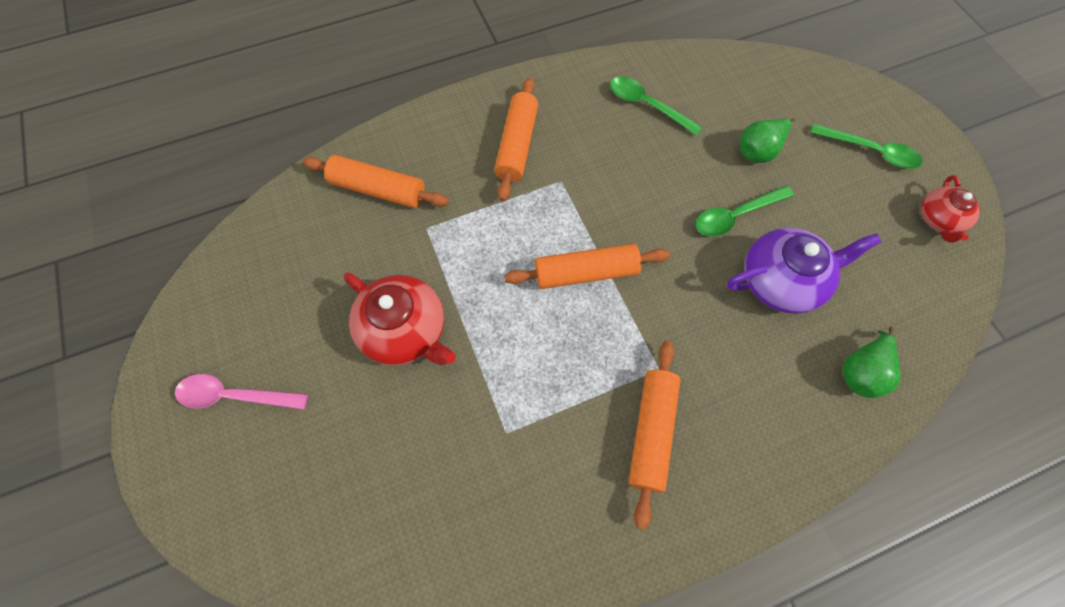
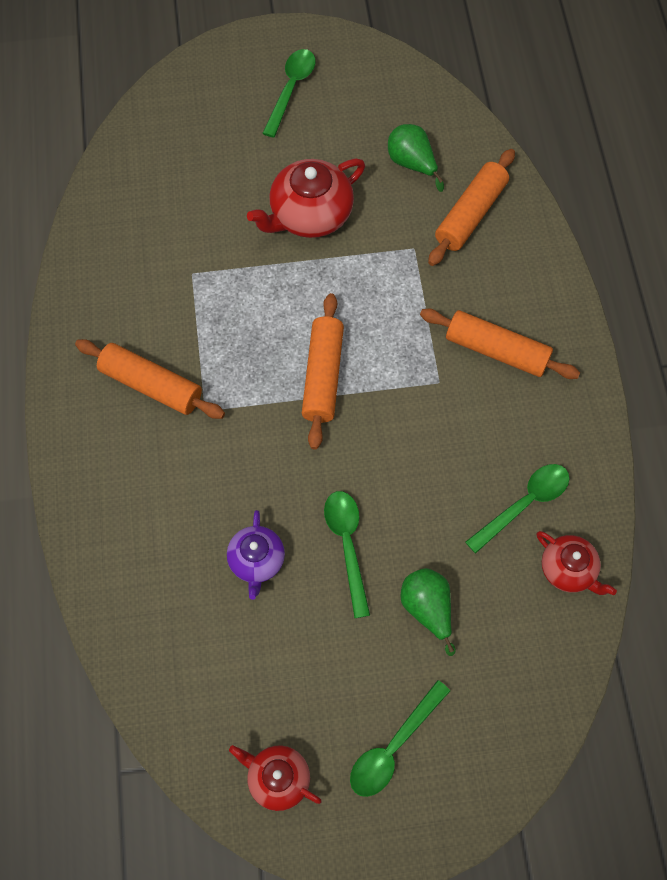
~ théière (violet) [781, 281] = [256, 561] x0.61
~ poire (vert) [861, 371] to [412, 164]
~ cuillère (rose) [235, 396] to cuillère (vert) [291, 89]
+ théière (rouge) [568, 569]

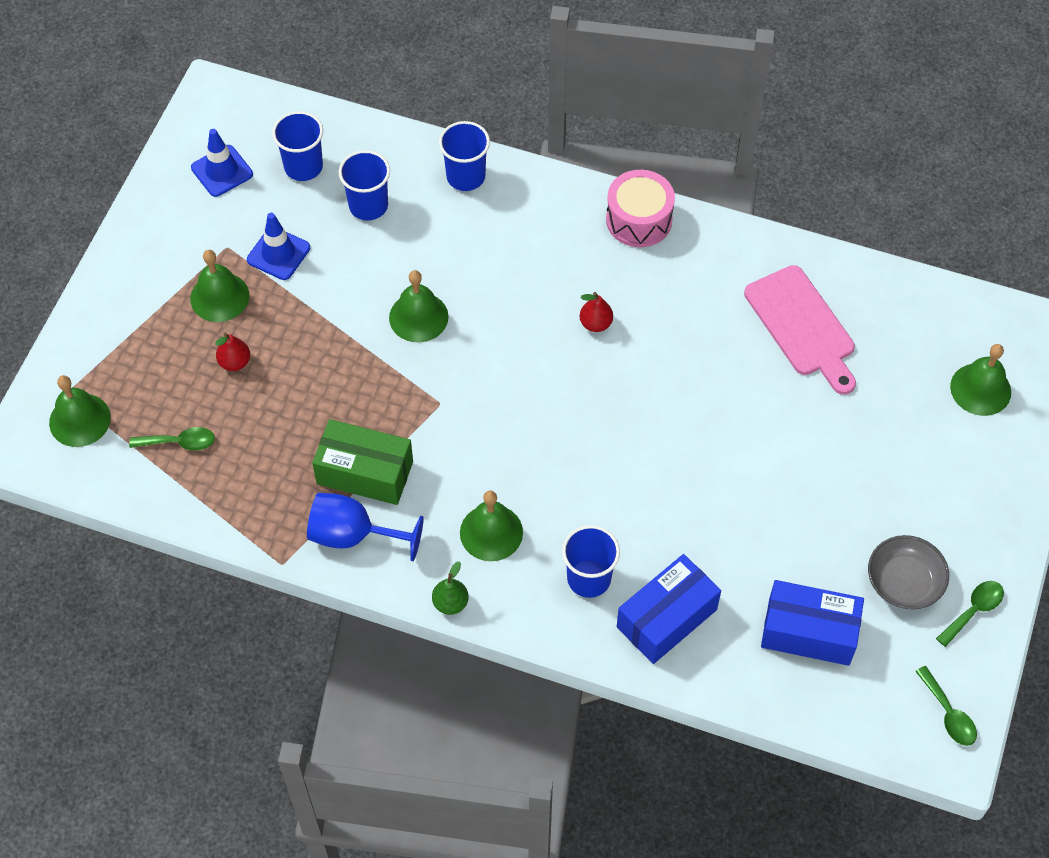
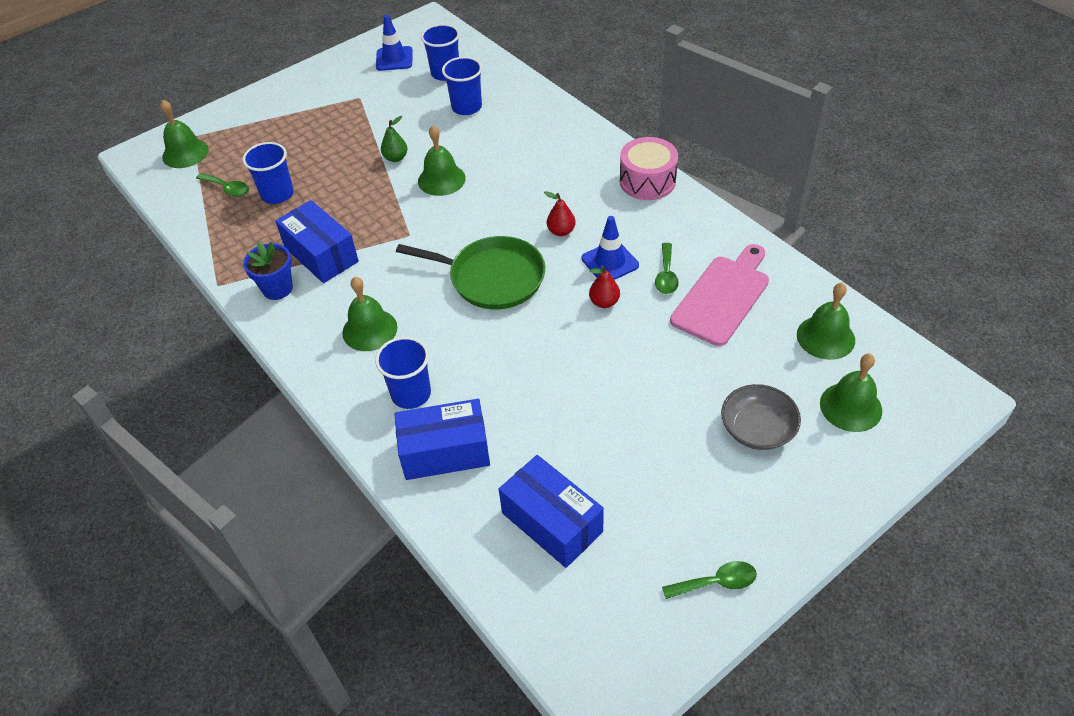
~ gobelet (bleu) [466, 176] to [277, 194]
~ cône de chantier (bleu) [278, 254] to [610, 262]
~ cloche (vert) [219, 297] to [825, 337]
~ planche à découper (rose) [802, 326] = [723, 297] 150 degrees counterclockwise
~ poire (rouge) [234, 362] to [604, 302]
~ boîte (vert) [365, 472] to boîte (bleu) [321, 254]
~ verre à pied (bleu) [353, 535] to pot de fleurs (bleu) [277, 288]
~ bol (gris) [904, 582] to [757, 429]
~ poire (vert) [450, 603] to [396, 158]
~ cuillère (vert) [948, 714] to [666, 275]
+ poêle (vert) [492, 278]

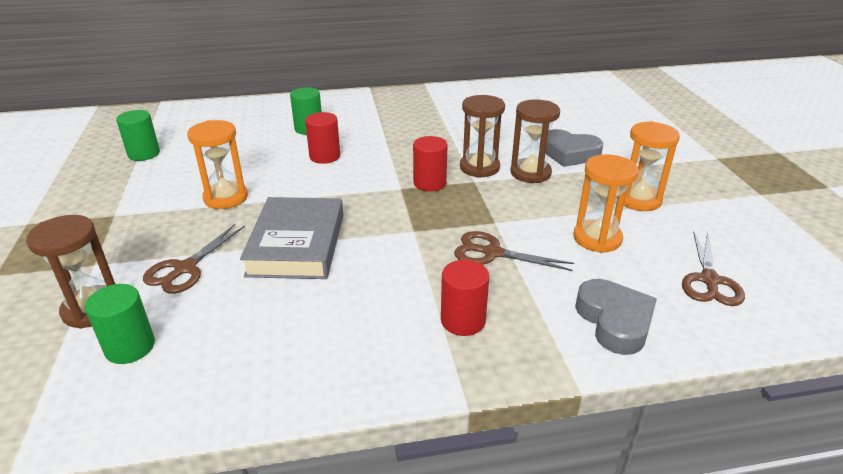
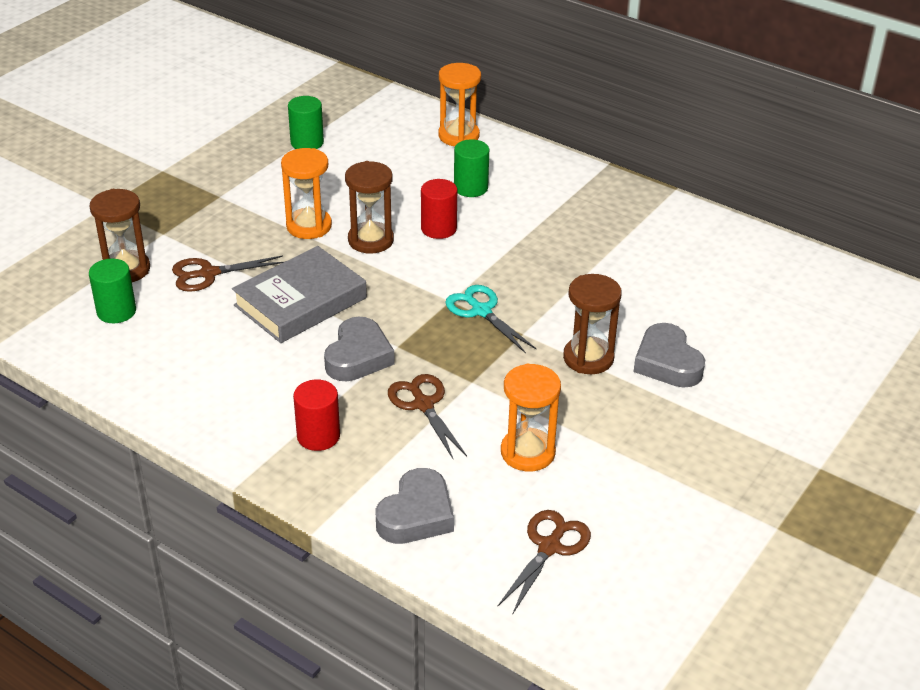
~ sablier (marron) [479, 167] to [370, 240]
~ sablier (orange) [638, 200] to [458, 136]
~ cylindre (rouge) [429, 183] to ciseaux (turquoise) [481, 311]
~ ciseaux (marron) [709, 280] = [549, 547] 150 degrees clockwise
+ cœur (gris) [358, 356]

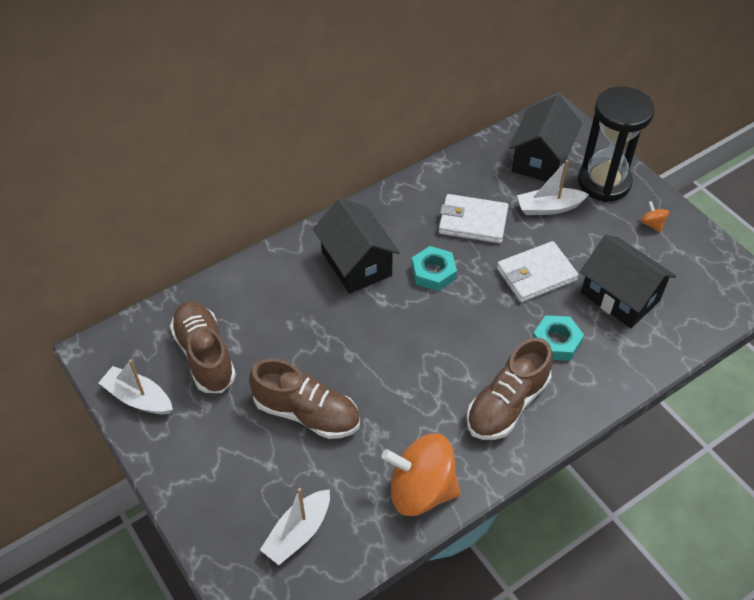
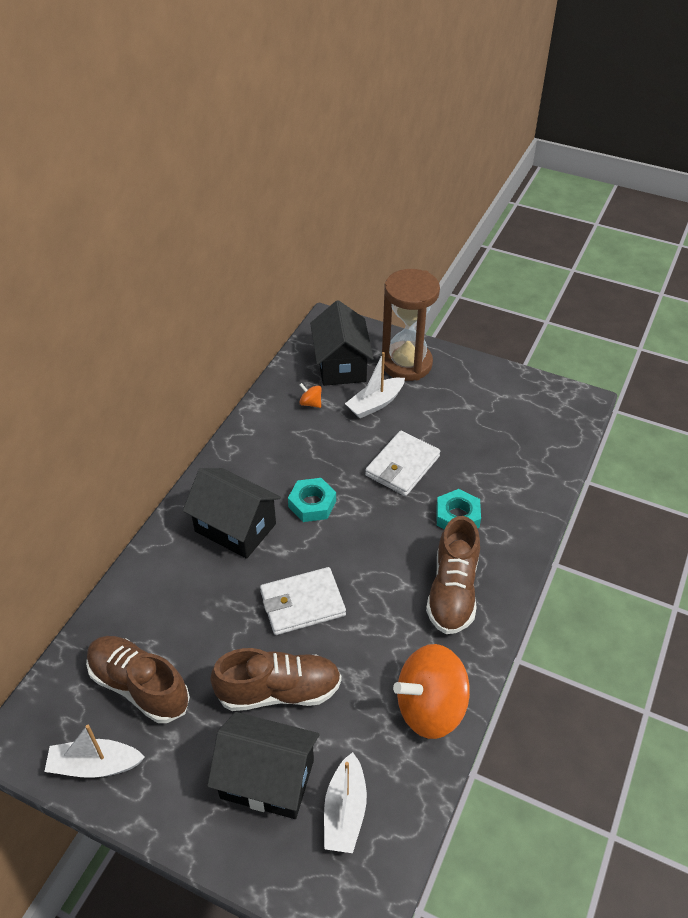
~ sablier (noir) [604, 182] to sablier (marron) [406, 364]
~ portefeuille (blanc) [473, 221] to [302, 603]
~ toupie (orange) [652, 224] to [310, 403]
~ maison (noir) [620, 296] to [267, 779]

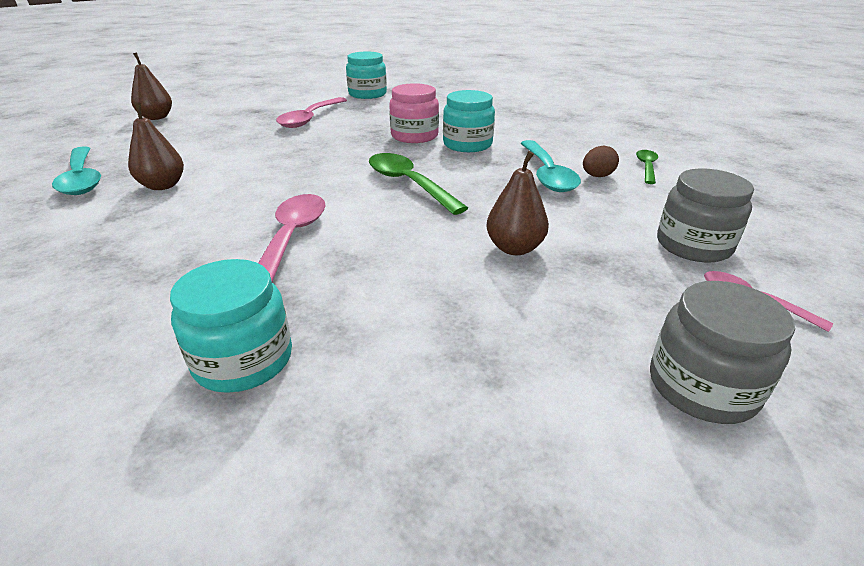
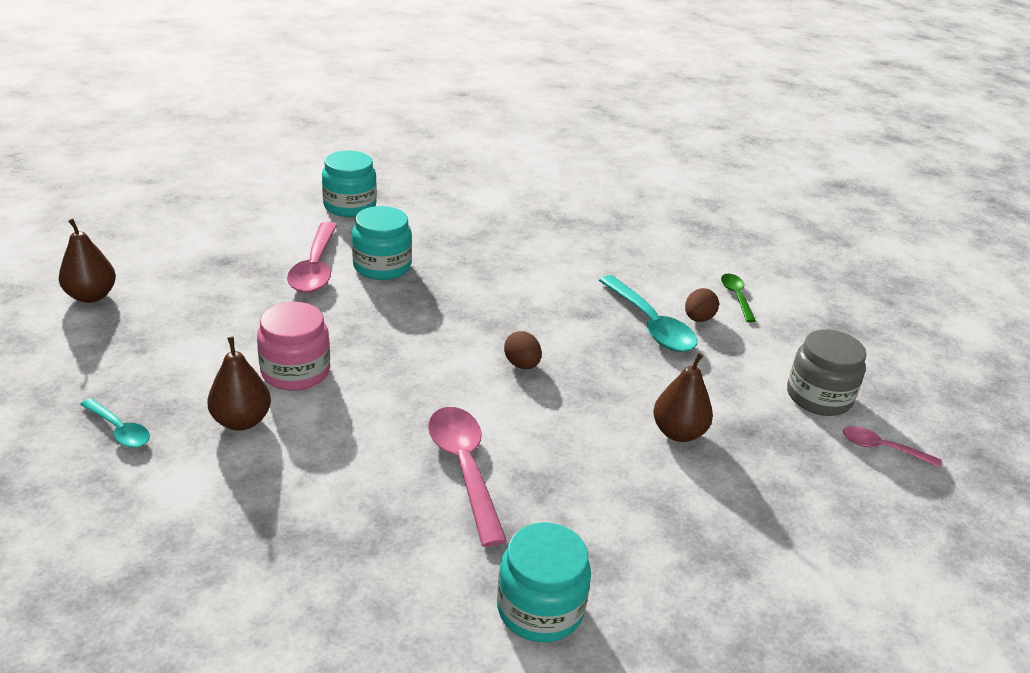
~ bocal (rose) [414, 136] to [295, 372]
~ bocal (turquoise) [467, 144] to [382, 266]
~ cuillère (turquoise) [82, 179] = [119, 430] x0.56
~ cuillère (vert) [408, 184] to œuf (marron) [522, 365]
- bocal (gris) [702, 386]

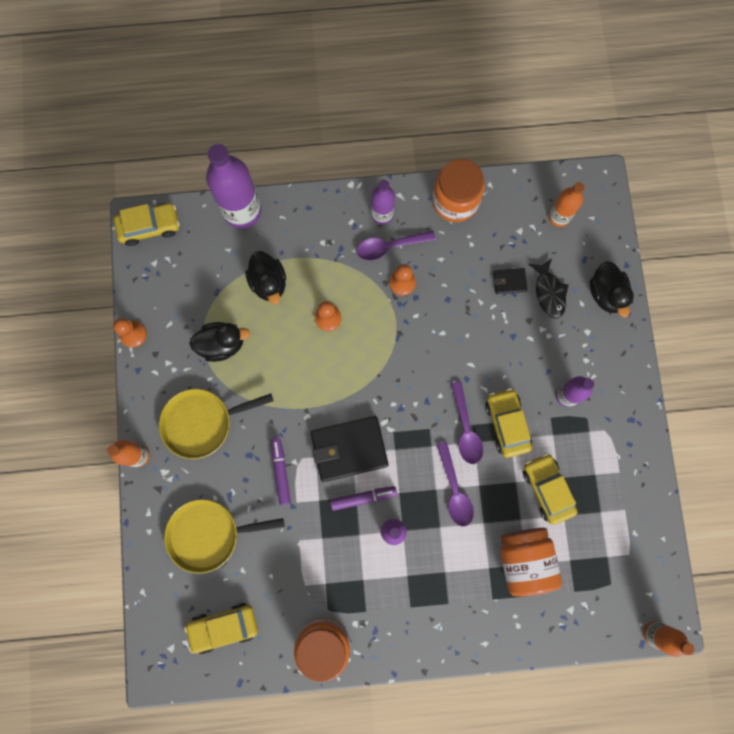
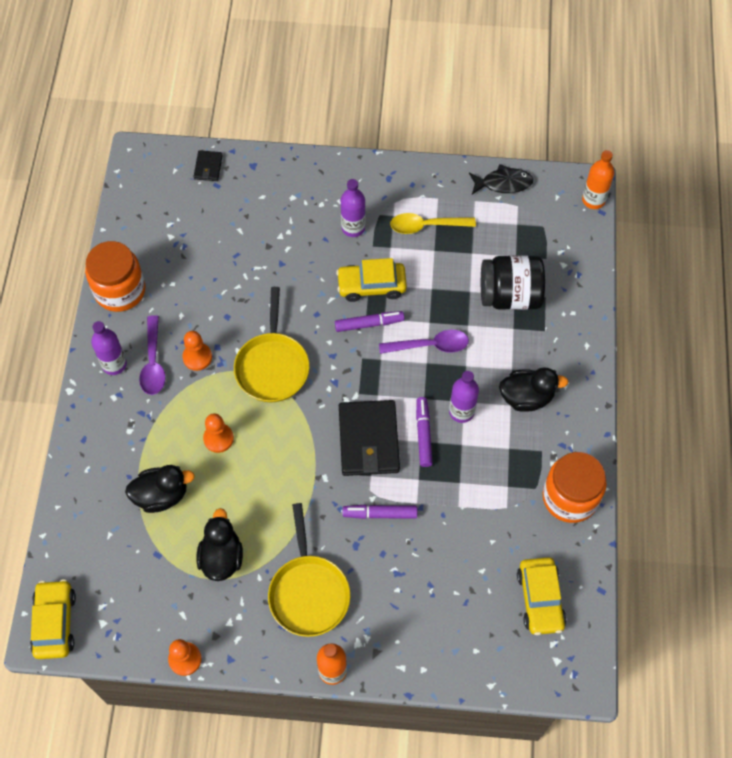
- bouteille (violet) [242, 211]
- bouteille (orange) [559, 217]
~ poisson (noir) [549, 292] to [503, 183]
~ canard (noir) [606, 294] to [526, 397]
~ portefeuille (noir) [509, 281] to [208, 167]
~ cuillère (violet) [466, 429] to feutre (violet) [369, 324]
- voiture (jaune) [547, 489]
~ poêle (jaune) [209, 534] to [272, 366]
~ bocal (orange) [524, 560] to bocal (noir) [510, 295]
+ cuillère (jaune) [426, 226]

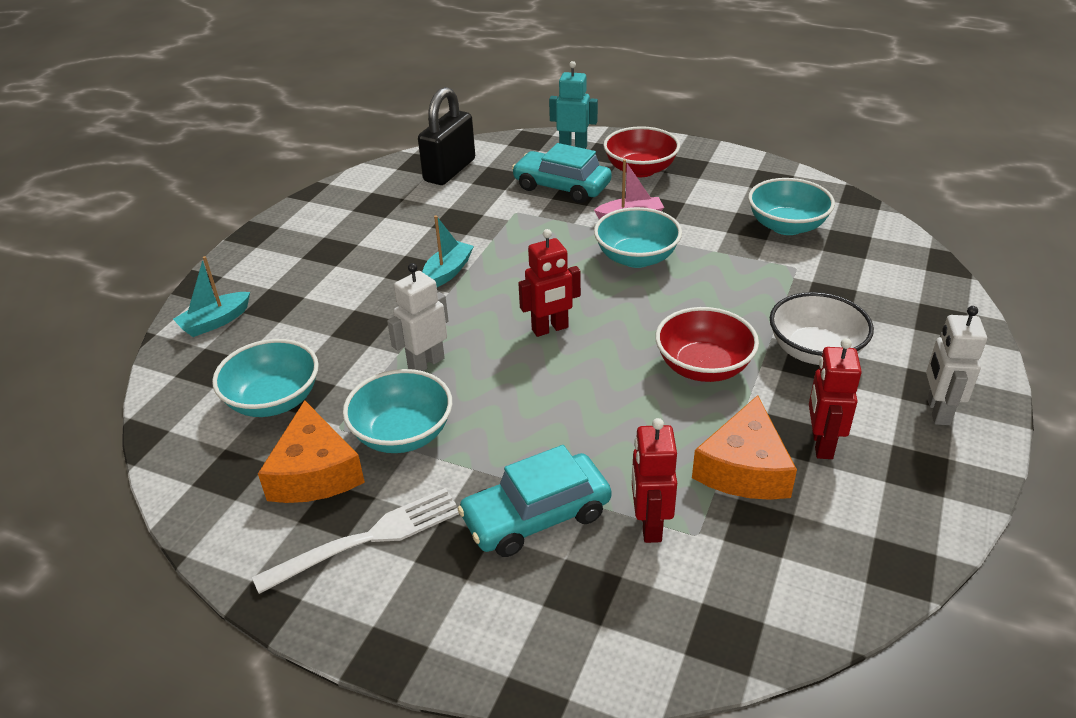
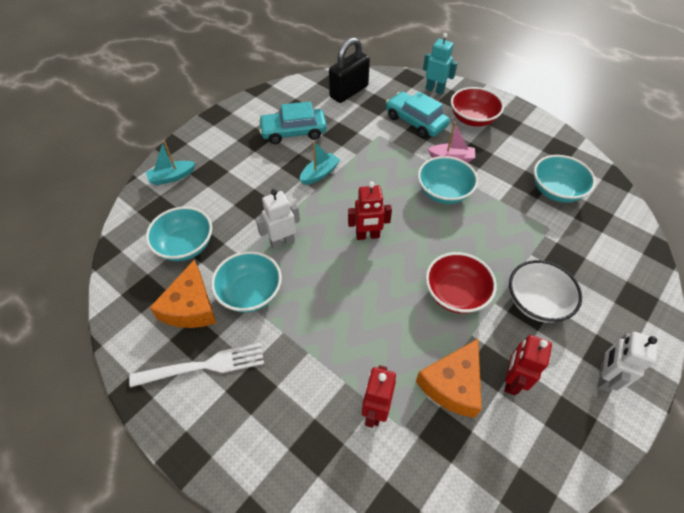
~ voiture (turquoise) [536, 516] to [293, 132]

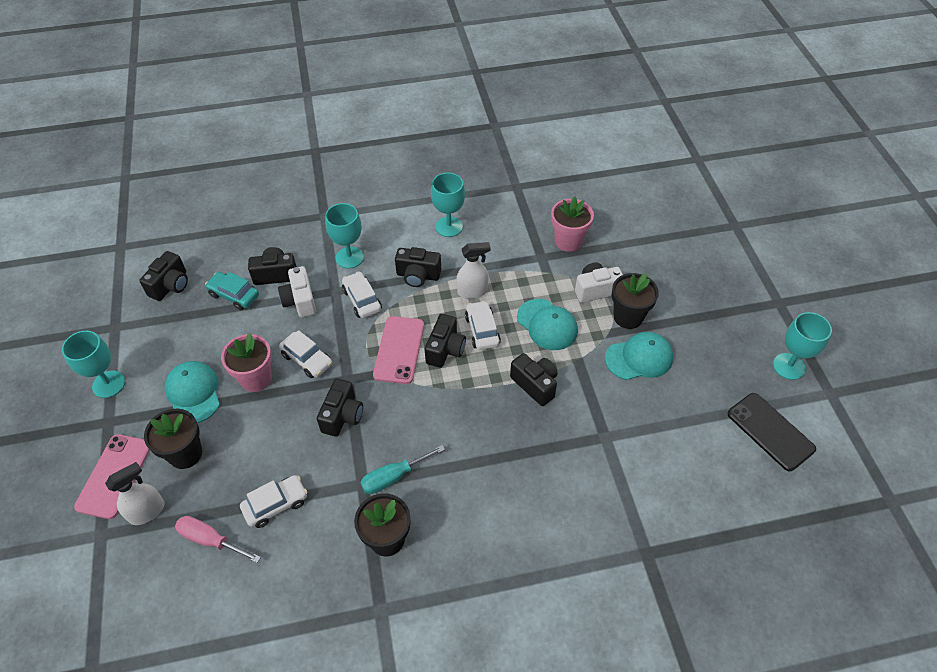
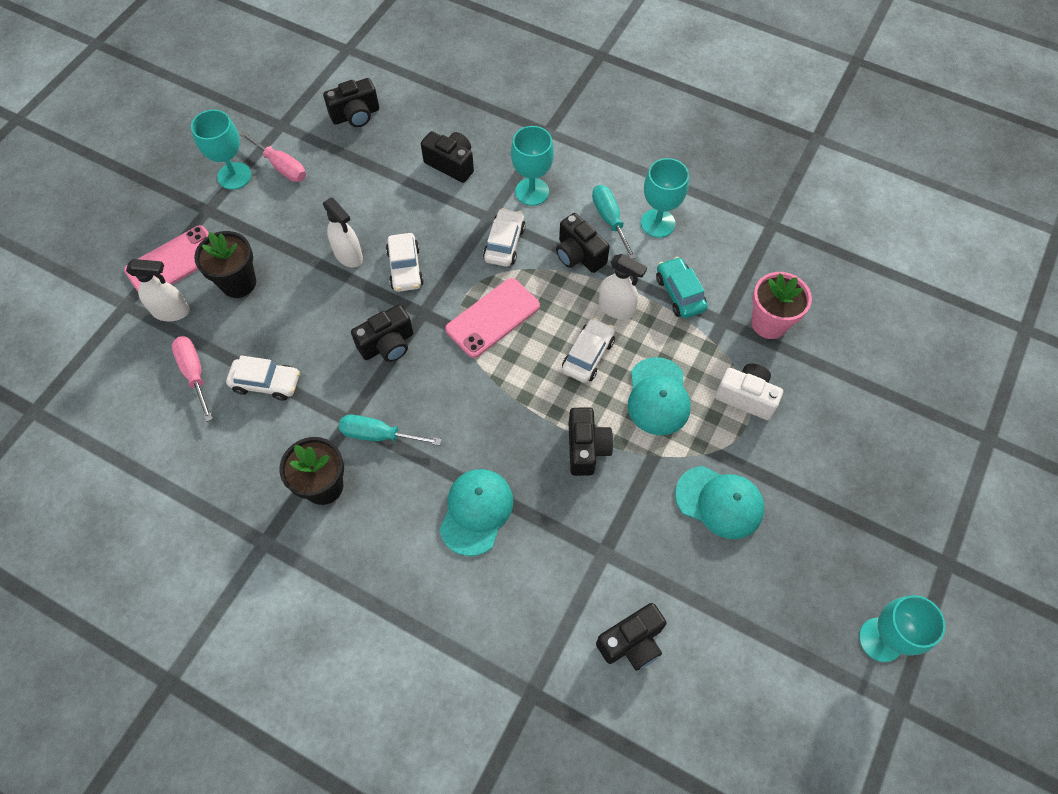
- appareil photo (blanc) [300, 301]
~ voiture (turquoise) [234, 295] to [680, 293]
- pot de fleurs (noir) [628, 317]
~ appareil photo (noir) [445, 349] to [632, 642]
~ pot de fleurs (rose) [256, 378] to vaporisateur (blanc) [348, 255]
~ casquette (turquoise) [193, 393] to [476, 512]
- téléphone (noir) [770, 431]
+ tournevis (rose) [281, 167]
+ tournevis (turquoise) [609, 219]

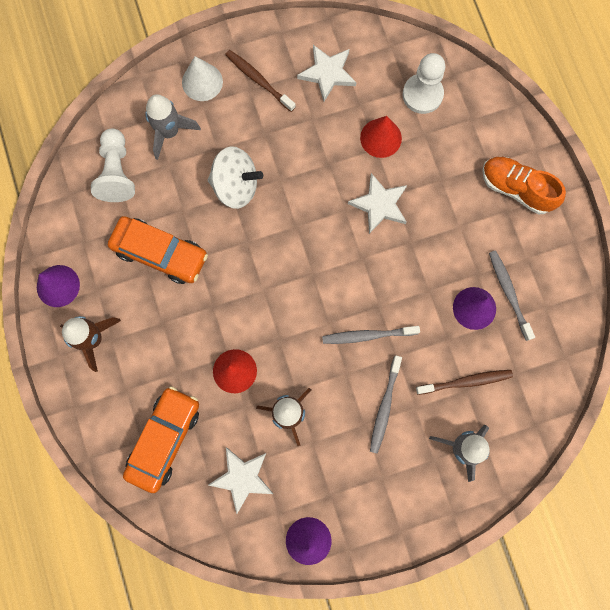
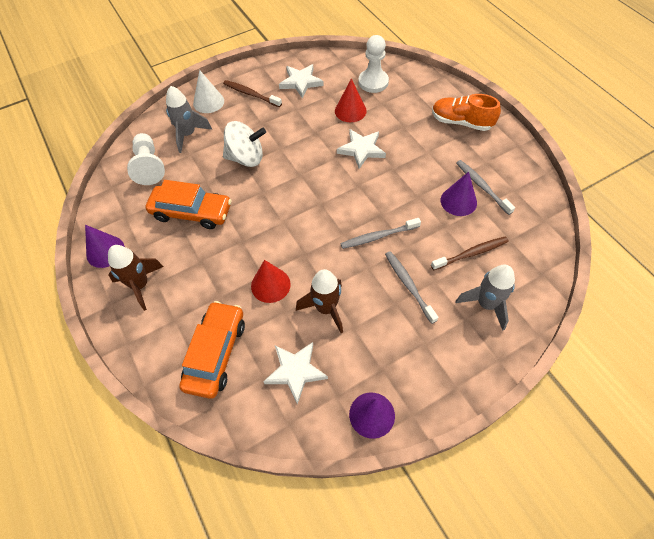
~ brosse à dents (gris) [384, 406] = [409, 285] 150 degrees clockwise

